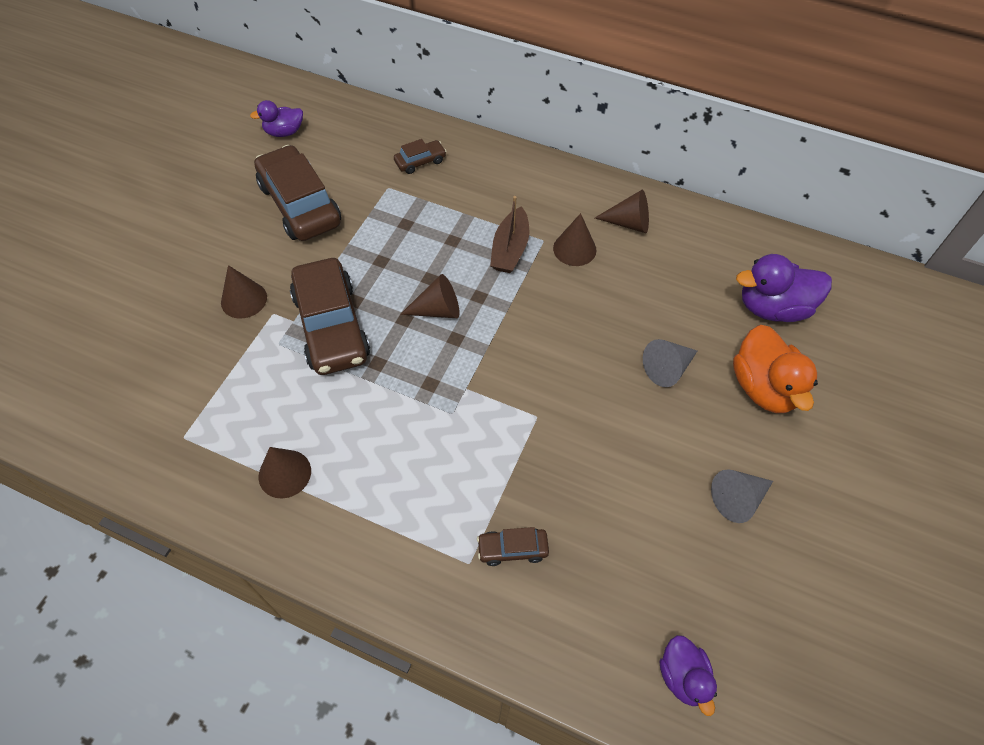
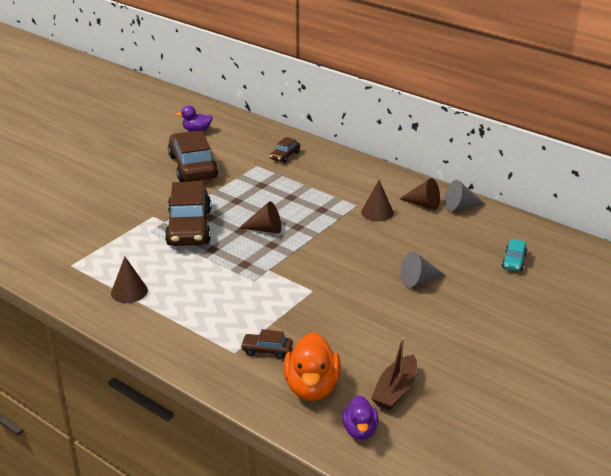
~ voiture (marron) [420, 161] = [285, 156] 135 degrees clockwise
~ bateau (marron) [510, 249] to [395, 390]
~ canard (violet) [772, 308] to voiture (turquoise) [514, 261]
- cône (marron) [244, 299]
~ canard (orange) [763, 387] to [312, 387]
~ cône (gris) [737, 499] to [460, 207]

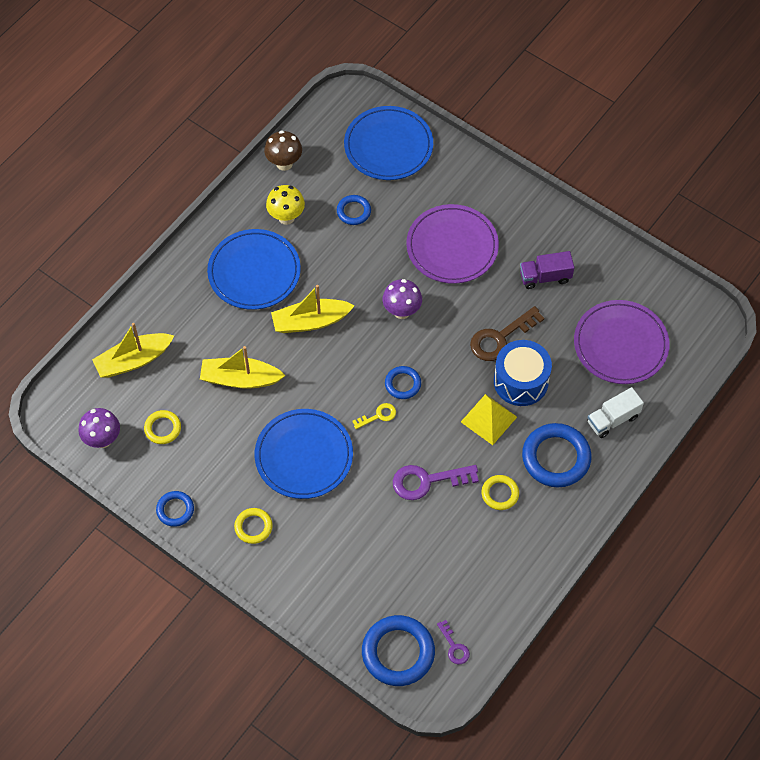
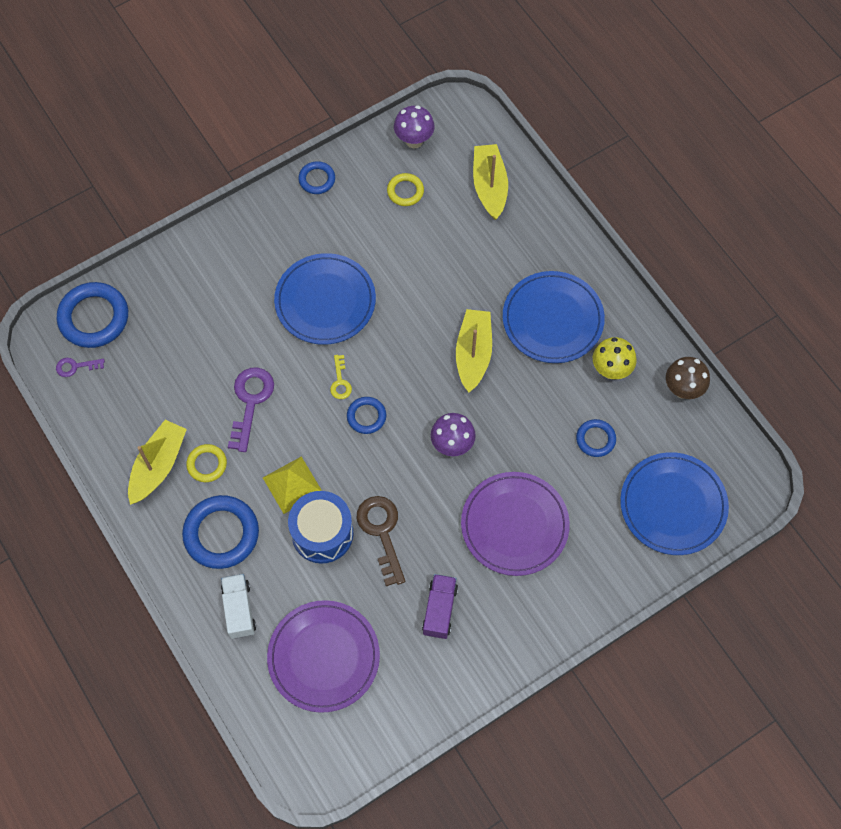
~ bateau (jaune) [240, 379] to [158, 466]
- anneau (jaune) [253, 527]

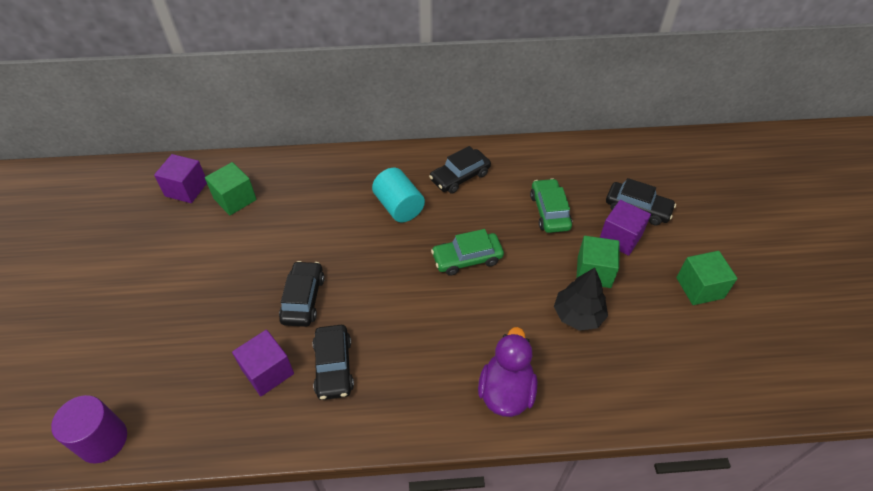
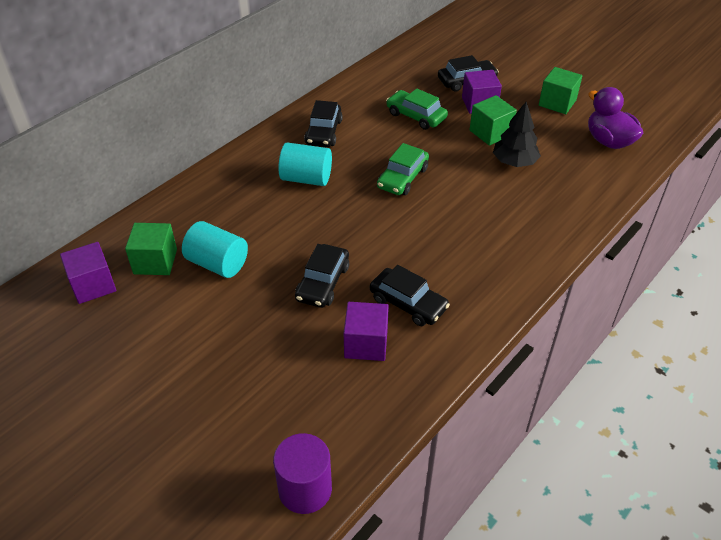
~ voiture (noir) [303, 299] = [322, 283] 120 degrees counterclockwise
~ canard (violet) [506, 391] to [608, 141]
+ cylindre (turquoise) [217, 263]

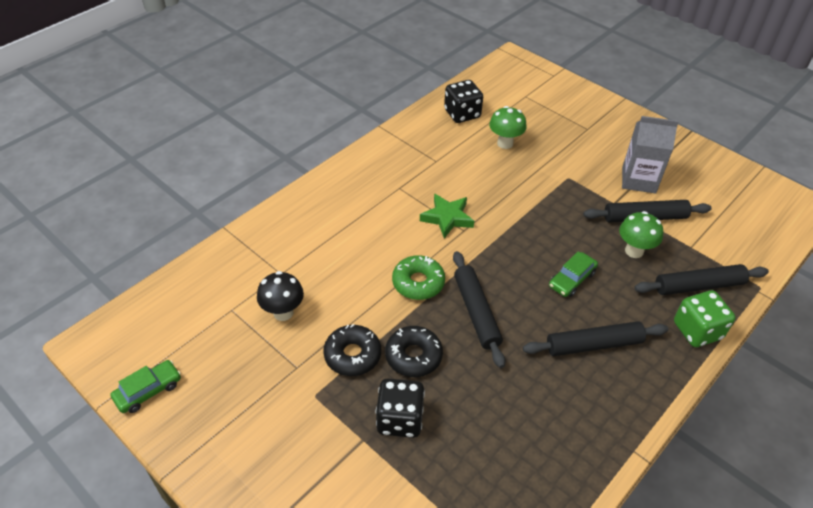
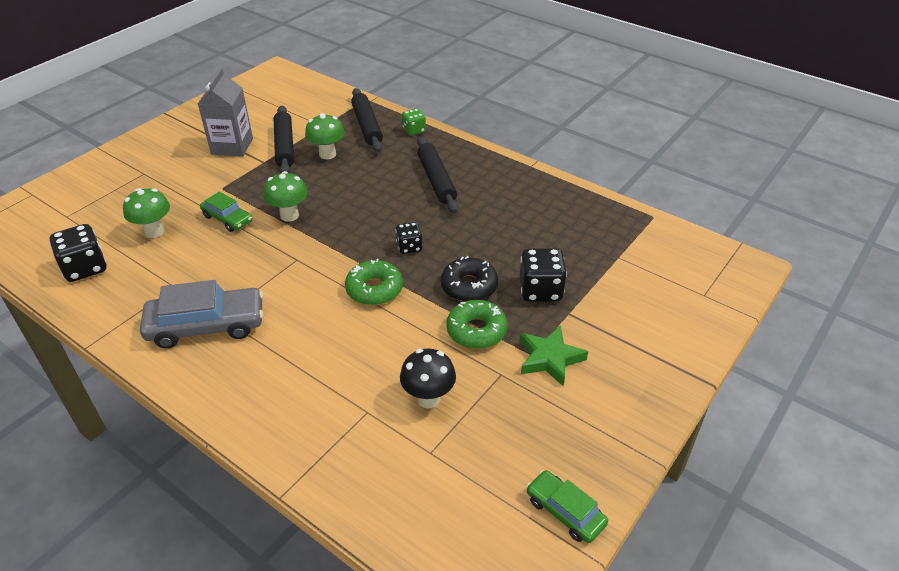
~ étoile (vert) [447, 218] to [549, 358]
~ rouleau à pâtisserie (noir) [476, 312] to dé (noir) [409, 247]
~ voiture (vert) [571, 279] to [227, 219]
~ dé (vert) [697, 330] = [414, 130] x0.60
~ beignet (noir) [352, 355] to beignet (vert) [476, 330]
+ champignon (vert) [289, 215]
+ voiture (gris) [206, 326]

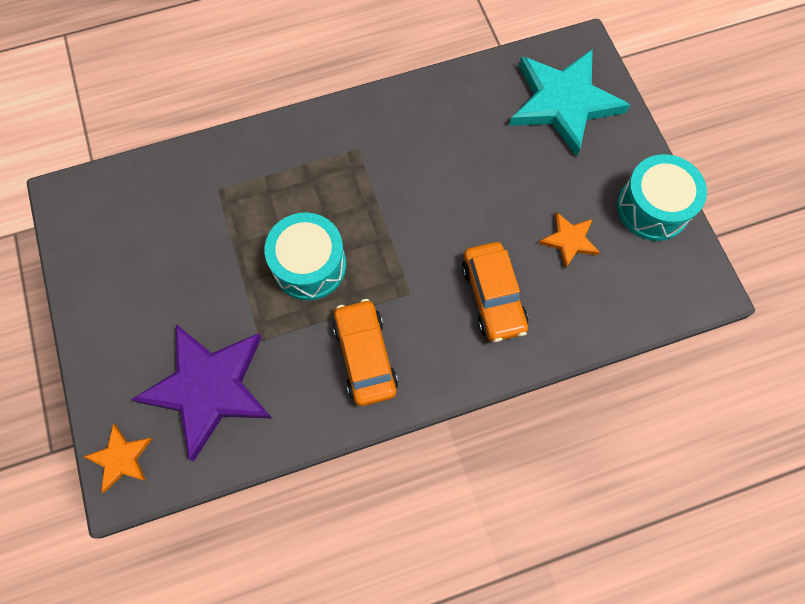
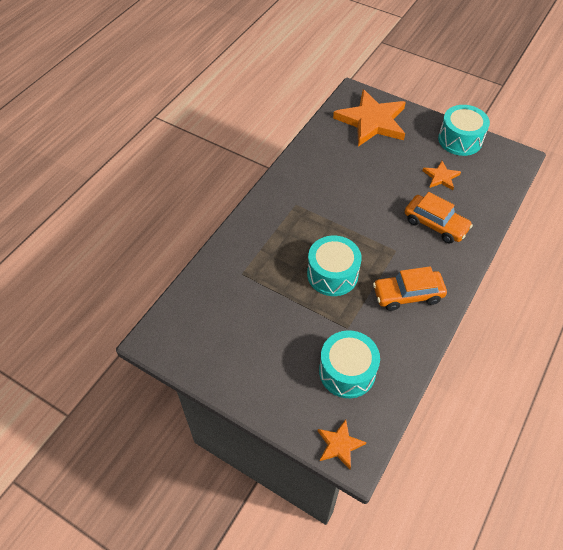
~ étoile (turquoise) [563, 103] to étoile (orange) [372, 121]
~ voiture (orange) [365, 356] = [407, 295] 45 degrees counterclockwise
~ étoile (violet) [209, 388] to tambour (turquoise) [347, 371]

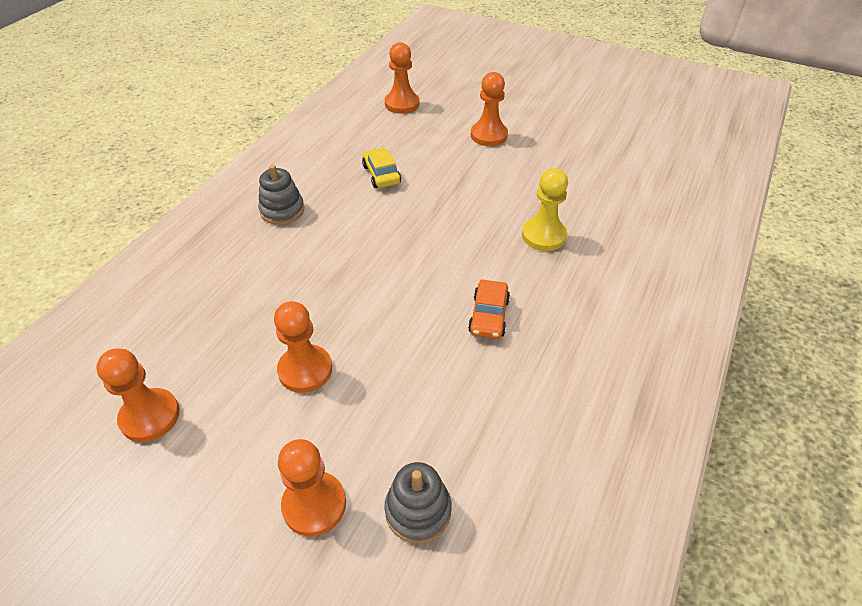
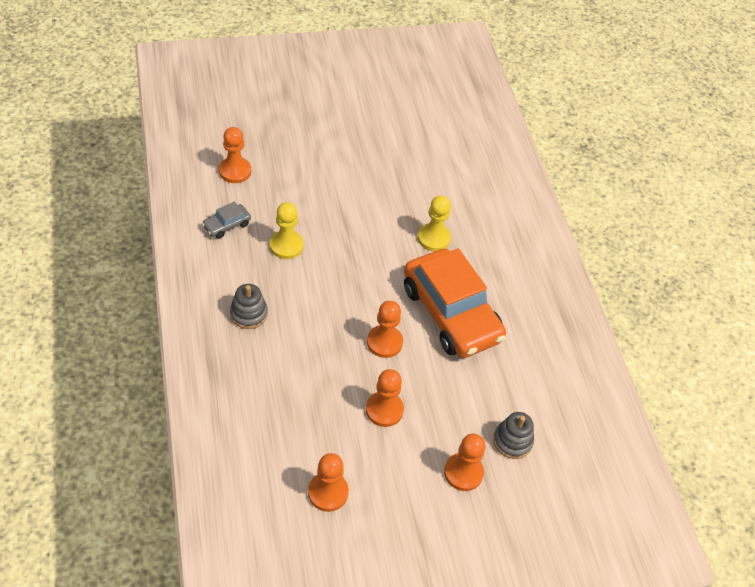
~ pion (orange) [488, 135] to [384, 342]
~ voiture (jaune) [381, 174] to pion (jaune) [286, 246]
~ voiture (orange) [489, 316] = [451, 313] x2.47
+ voiture (gris) [227, 225]

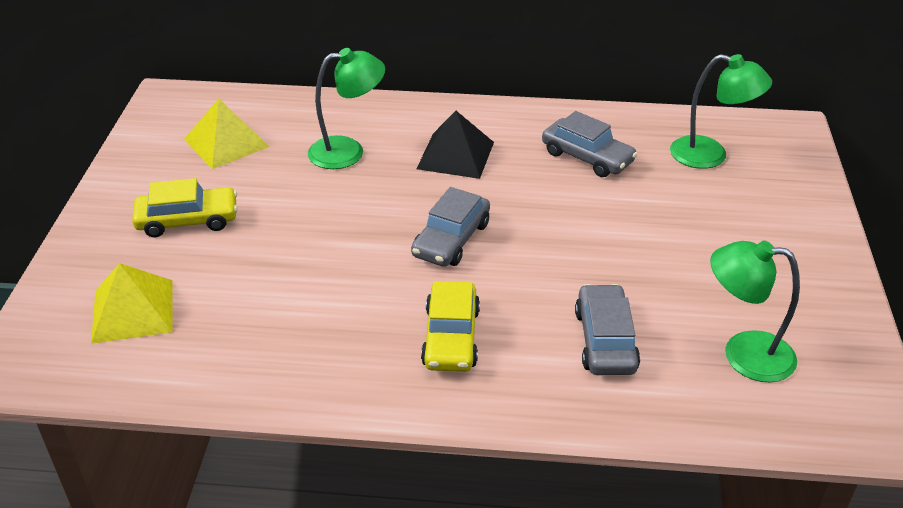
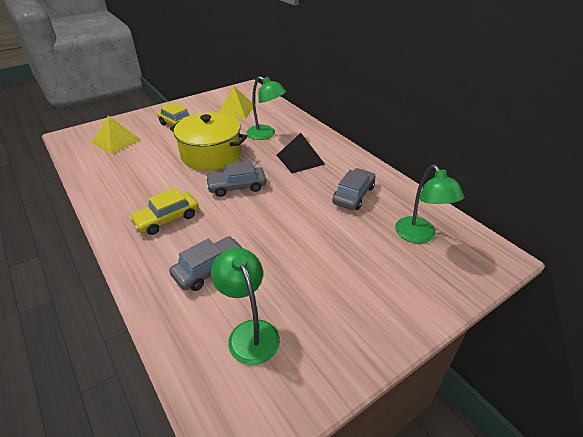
~ voiture (gris) [587, 157] = [353, 195] 150 degrees counterclockwise
+ marmite (jaune) [211, 154]

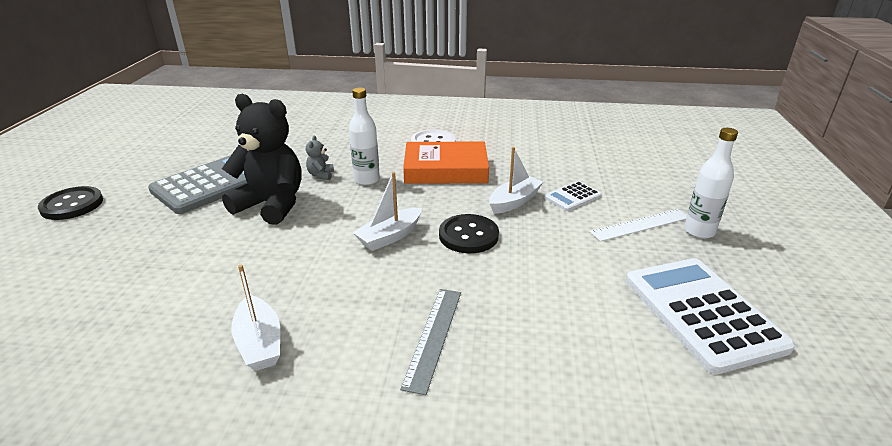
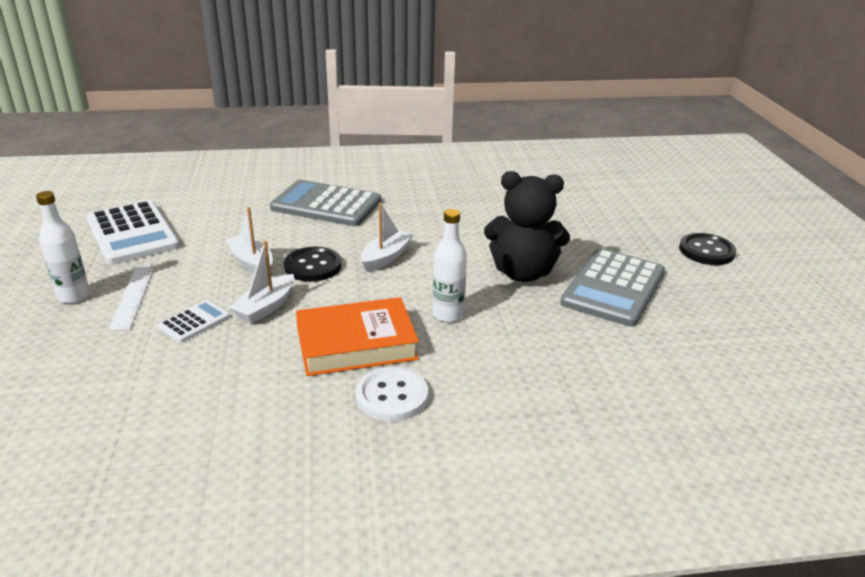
- ours en peluche (gris) [321, 175]
~ règle (blanc) [640, 225] = [133, 296] 60 degrees counterclockwise
~ bateau (blanc) [259, 343] to [252, 262]
~ règle (gris) [433, 337] to calculatrice (gris) [326, 205]

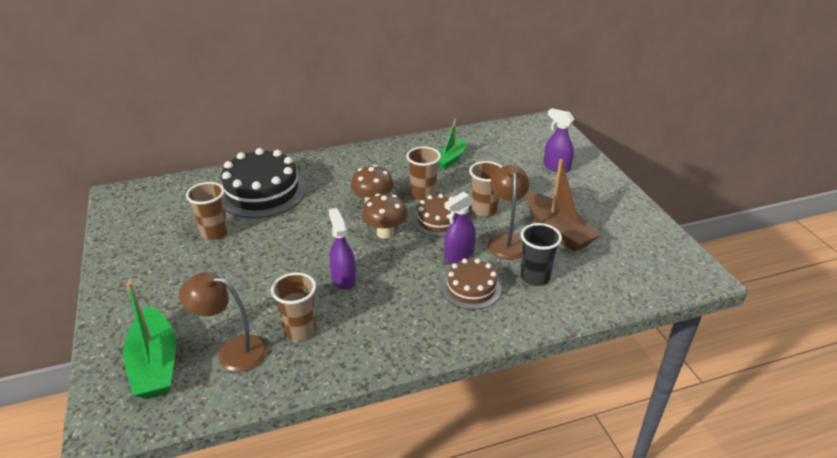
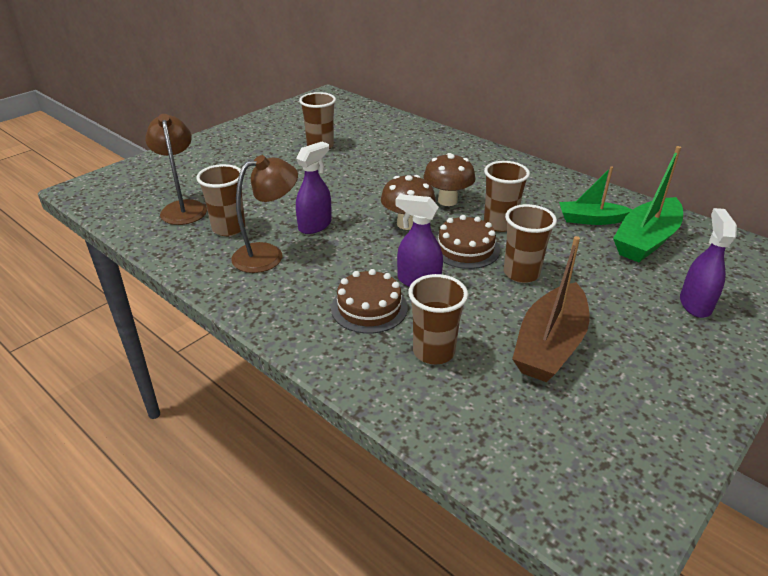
- gâteau (noir) [262, 192]
~ lampe (marron) [506, 241] to [268, 255]
~ gobelet (noir) [535, 277] to gobelet (marron) [433, 352]
~ bateau (vert) [155, 364] to [646, 240]

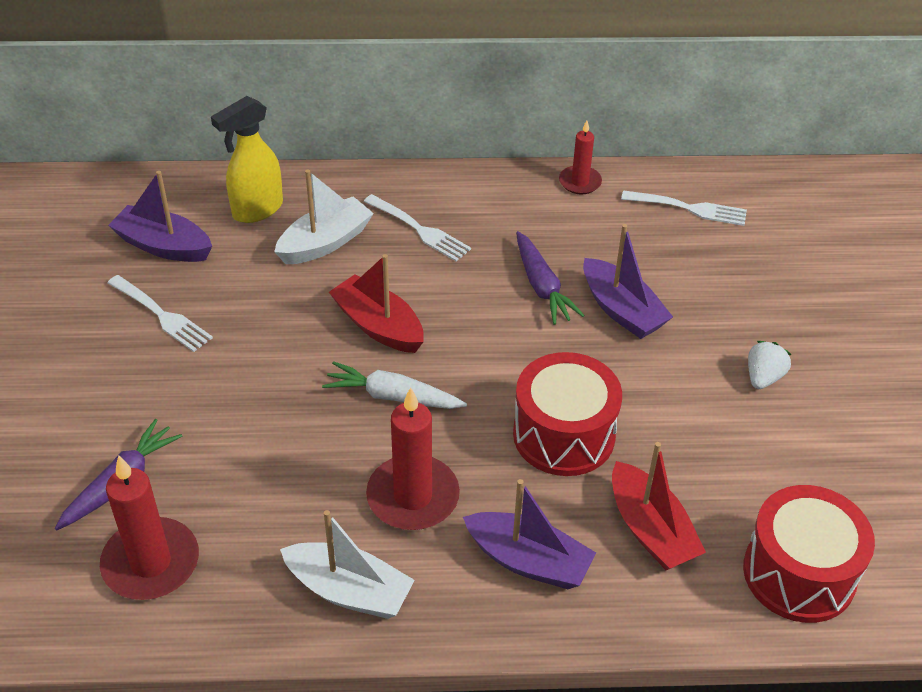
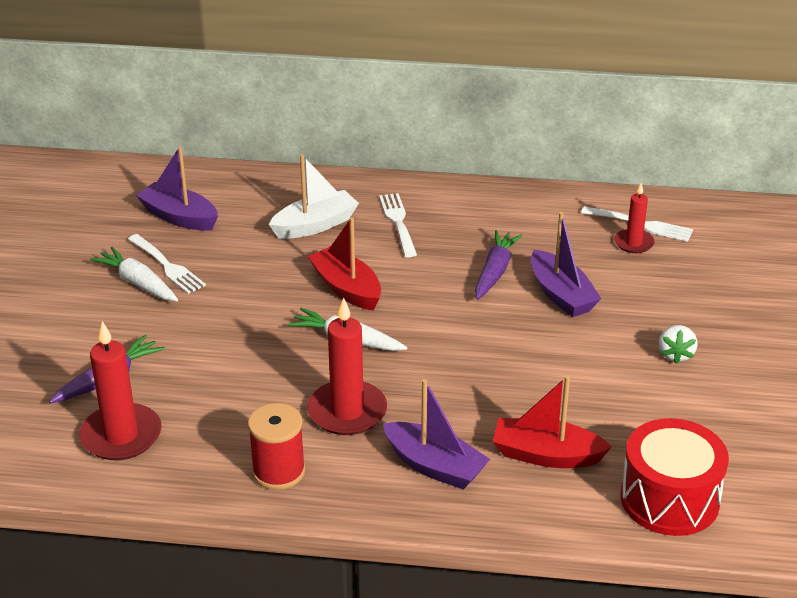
- vaporisateur (jaune) [257, 210]
~ bougie (rouge) [580, 182] to [633, 243]
~ fourchette (blanc) [419, 230] = [398, 222] 150 degrees counterclockwise
~ carotte (violet) [542, 286] = [495, 272] 150 degrees counterclockwise
~ fraise (blanc) [763, 377] = [675, 354] 150 degrees clockwise
- tambour (rouge) [564, 435]
~ bateau (rouge) [650, 530] = [546, 455] 120 degrees clockwise
~ bateau (blanc) [349, 591] to bobine (rouge) [278, 472]
+ carotte (blanc) [138, 283]

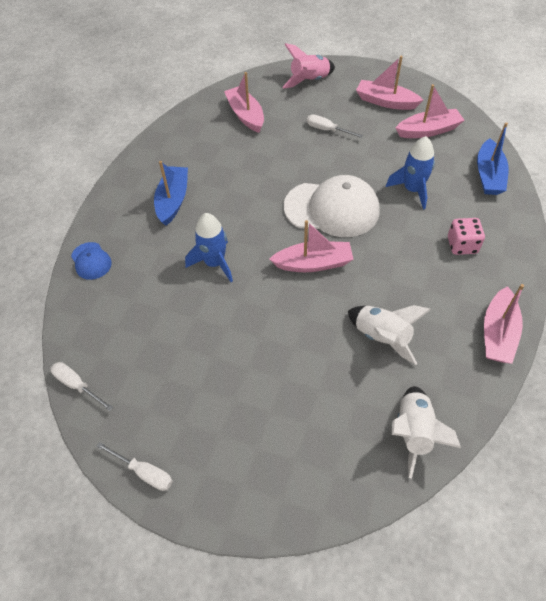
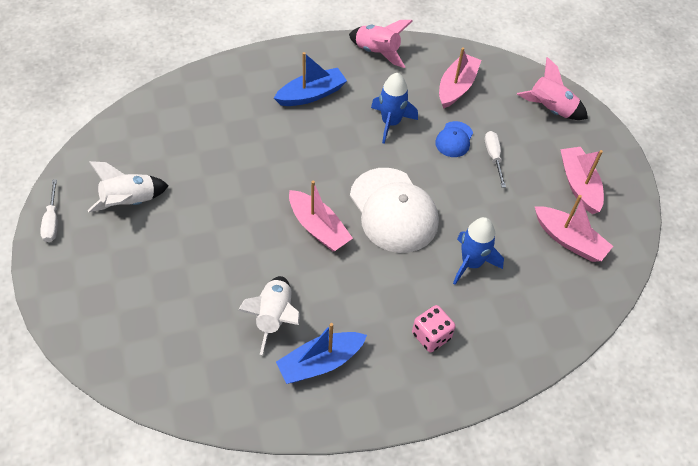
~ bateau (bleu) [488, 175] to [320, 362]
~ fusée (bleu) [214, 263] to [391, 123]
~ casquette (bleu) [91, 261] to [454, 139]
- bateau (rose) [498, 333]
- tournevis (blanc) [77, 385]
~ fusée (blanc) [413, 432] to [129, 202]
+ fusée (rose) [377, 52]

